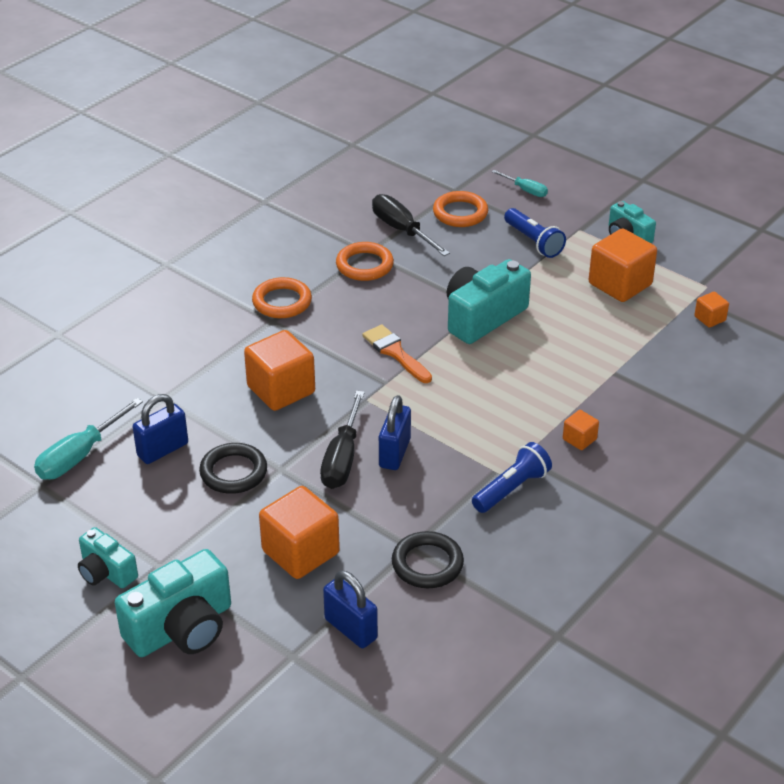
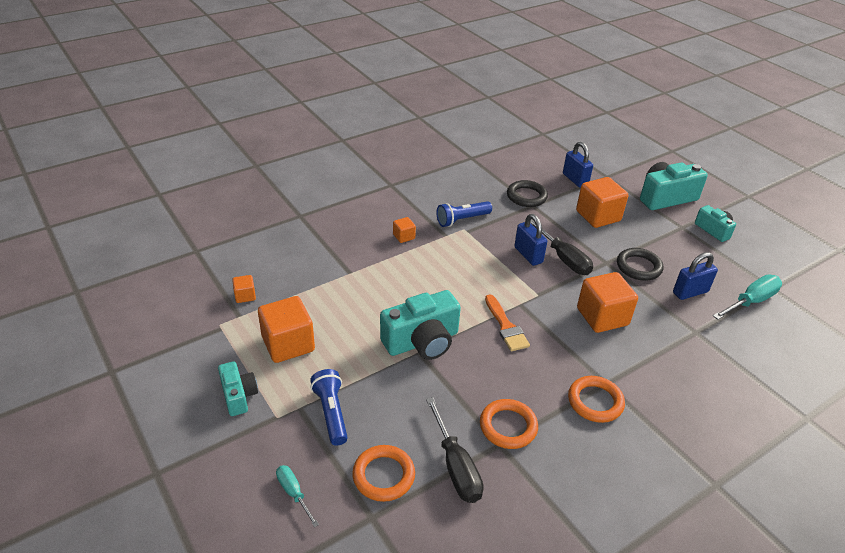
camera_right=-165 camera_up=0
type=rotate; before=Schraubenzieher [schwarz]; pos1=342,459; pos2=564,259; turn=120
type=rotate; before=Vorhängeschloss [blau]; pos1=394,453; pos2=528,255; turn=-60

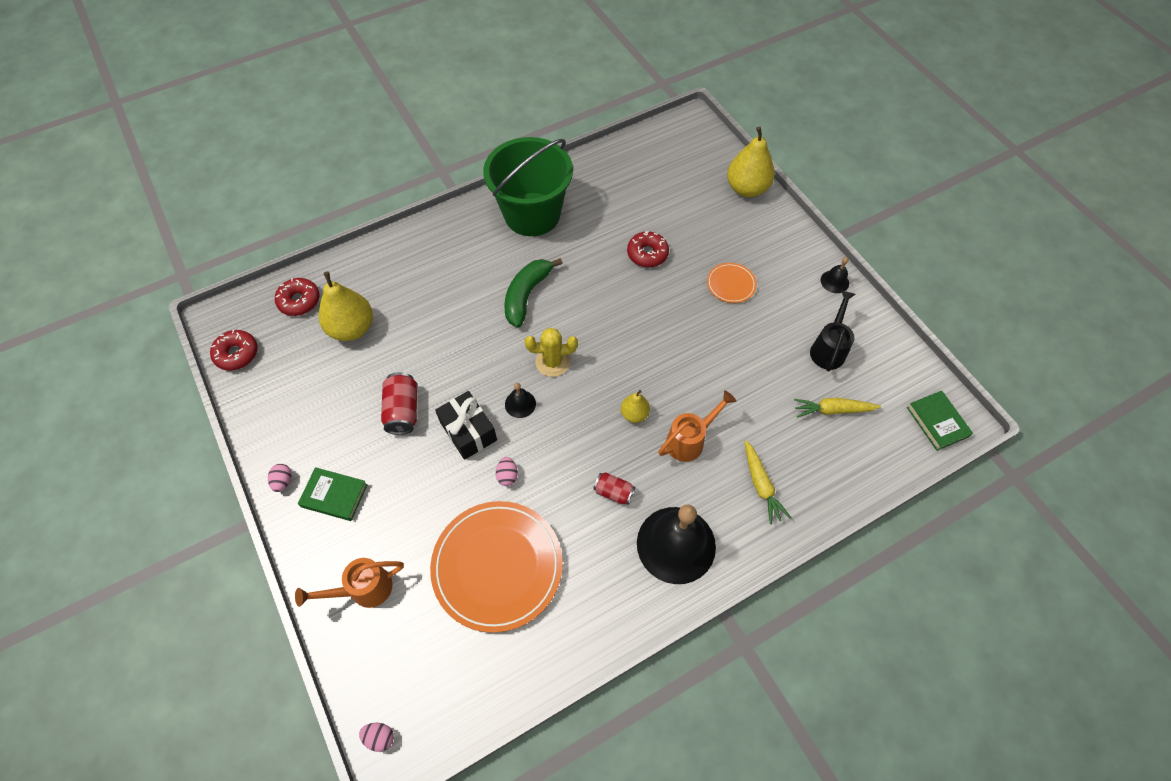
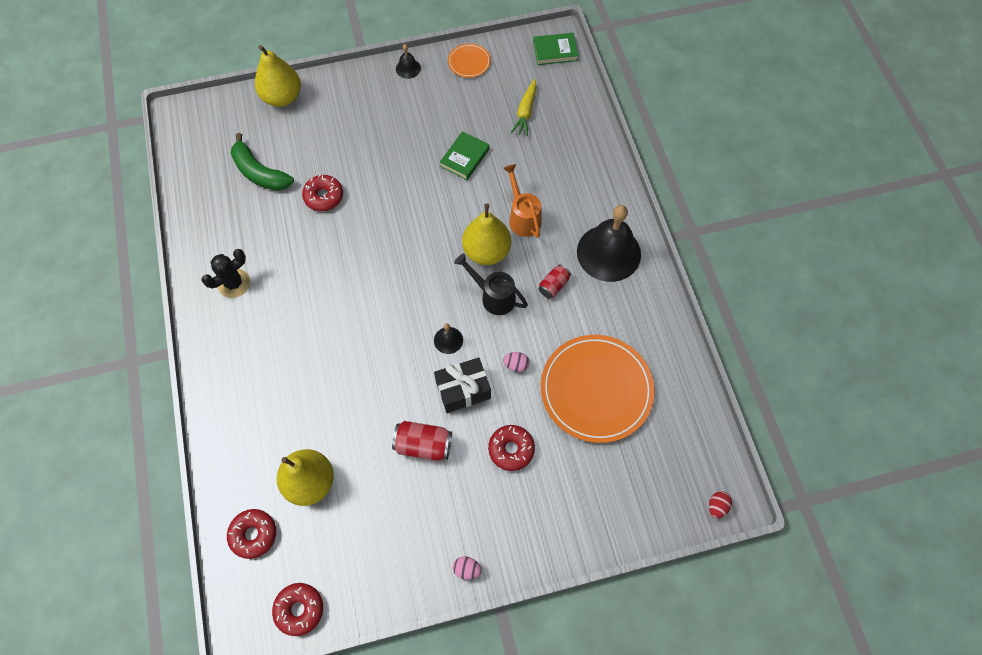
camera_right=-75 camera_up=5
type=replace; before=Eimer [grün]; after=Kaktus [schwarz]; pos1=532,214; pos2=234,283
type=move; before=Banane [grün]; pos1=527,295; pos2=260,172
type=move; before=Teller [orange]; pos1=731,284; pos2=469,62
type=move; before=Gießkanne [schwarz]; pos1=829,348; pos2=493,296
type=delete; before=Kaktus [gelb]; pos1=552,362
type=resize; before=Birne [gelb]; pos1=634,414; pos2=486,251; scale=1.88
type=delete; before=Karotte [gelb]; pos1=761,485
type=move; before=Buch [grün]; pos1=334,495; pos2=464,158
type=delete; before=Gießkanne [orange]; pos1=363,589
type=recolor; before=Ei [rosa]; after=Ei [rot]; pos1=380,737; pos2=717,506
type=insert; after=Donut [rot]; pos2=511,449

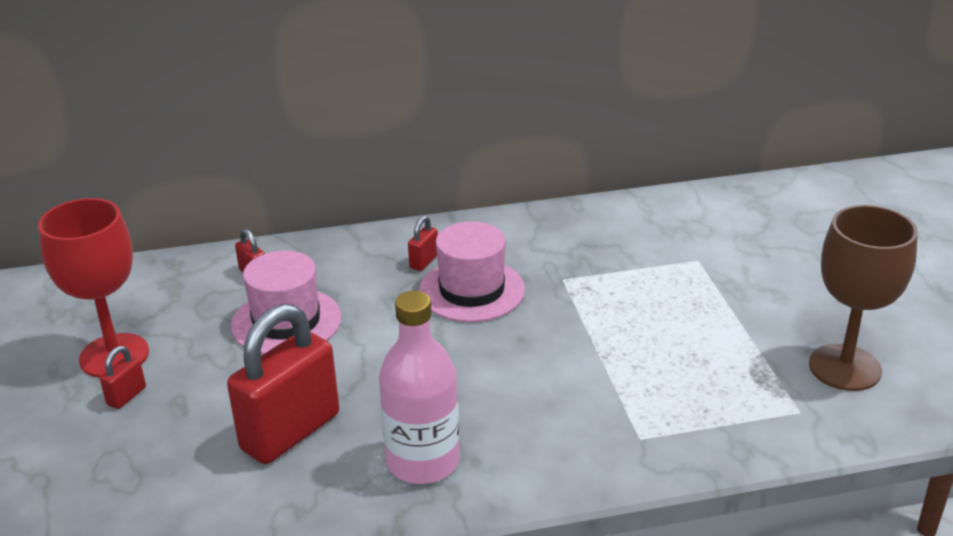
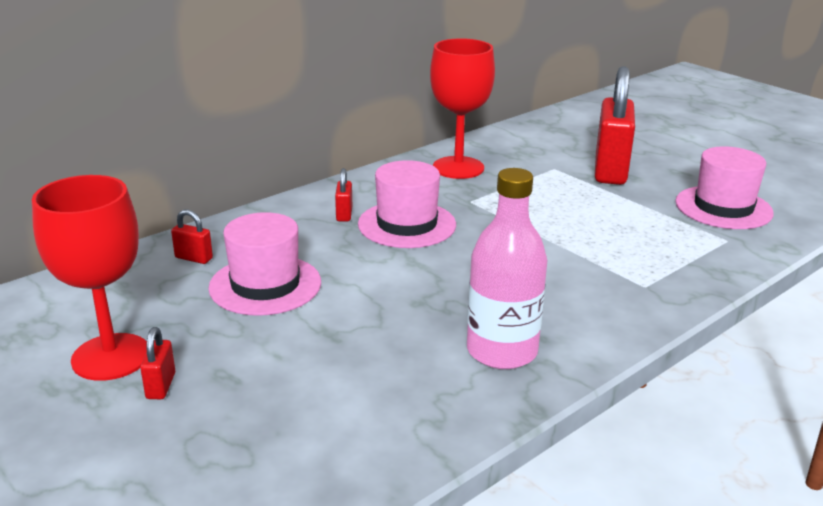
camera_right=-30 camera_up=-5
type=replace; before=Kelch [braun]; after=Hut [rosa]; pos1=844,368; pos2=723,207
type=move; before=Vorhängeschloss [rot]; pos1=290,432; pos2=610,171
type=insert; after=Kelch [rot]; pos2=458,168

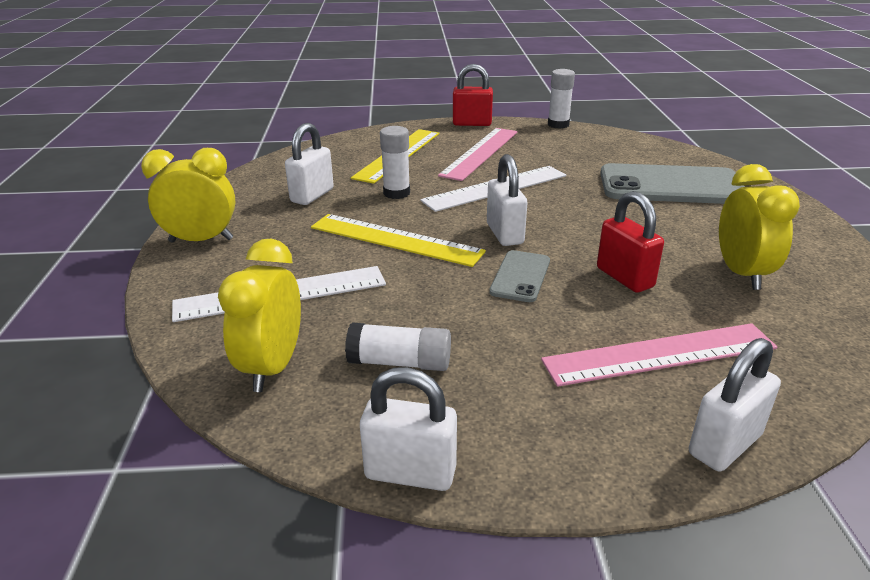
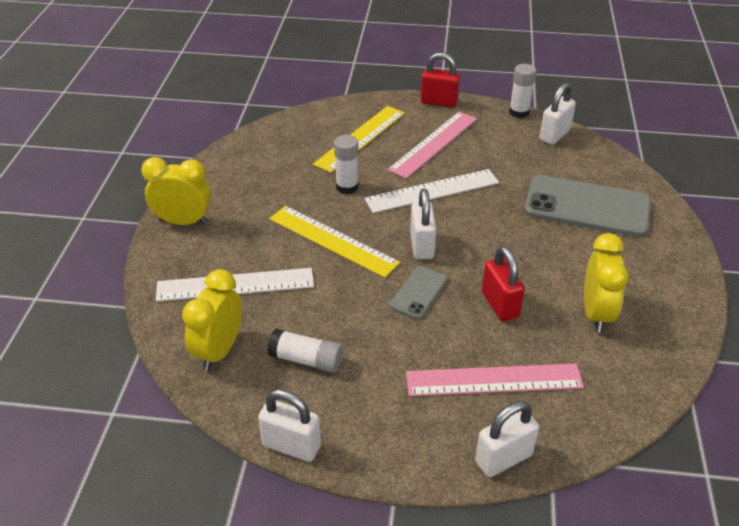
camera_right=10 camera_up=10
type=move; before=Vorhängeschloss [weiß]; pos1=312,195; pos2=554,135

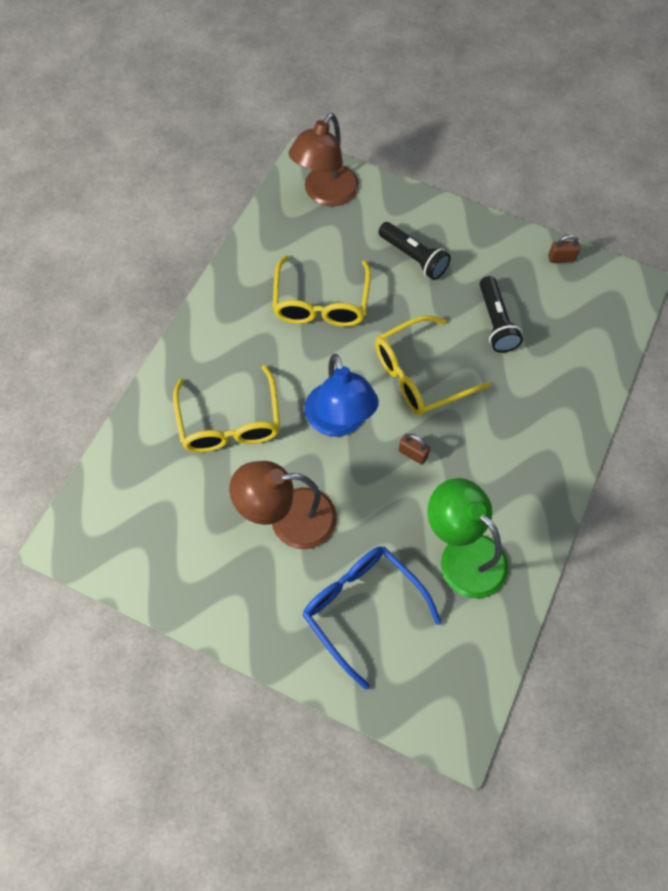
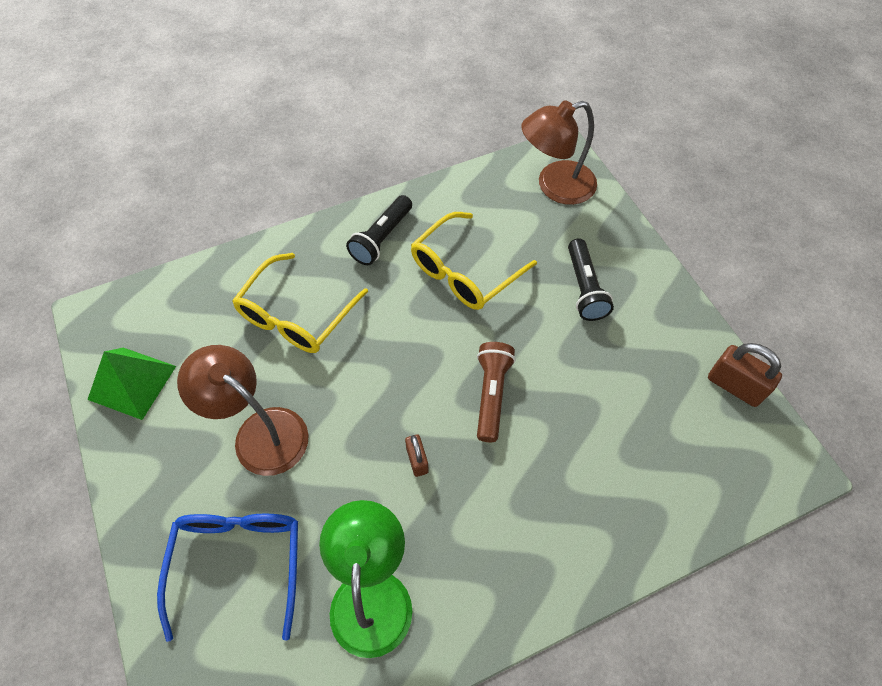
camera_right=40 camera_up=-5
type=resize; before=Vorhängeschloss [braun]; pos1=561,258; pos2=734,386; scale=1.7
type=move; before=Taschenlampe [schwarz]; pos1=496,322; pos2=381,238
type=replace; before=Brille [gelb]; after=Taschenlampe [braun]; pos1=420,375; pos2=491,394
type=delete; before=Lampe [blau]; pos1=339,421
type=insert; after=Pyramide [grün]; pos2=132,382

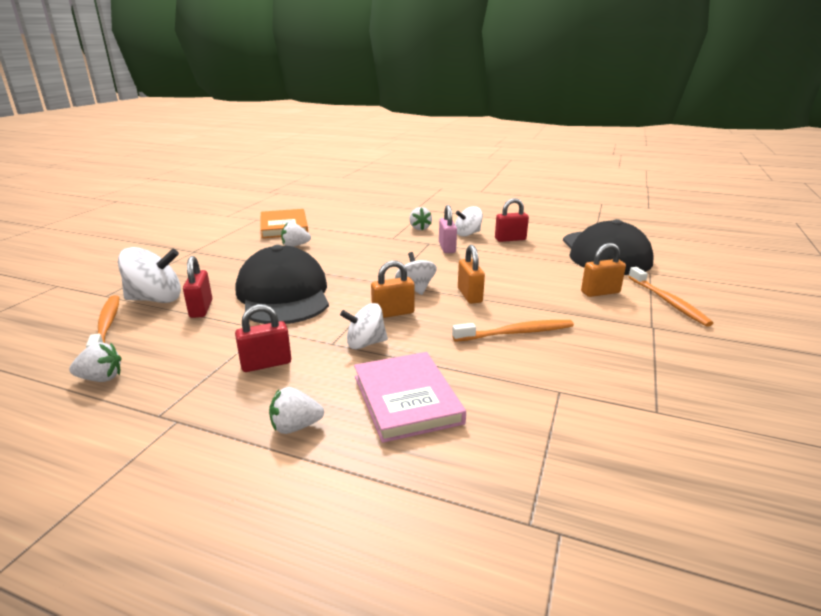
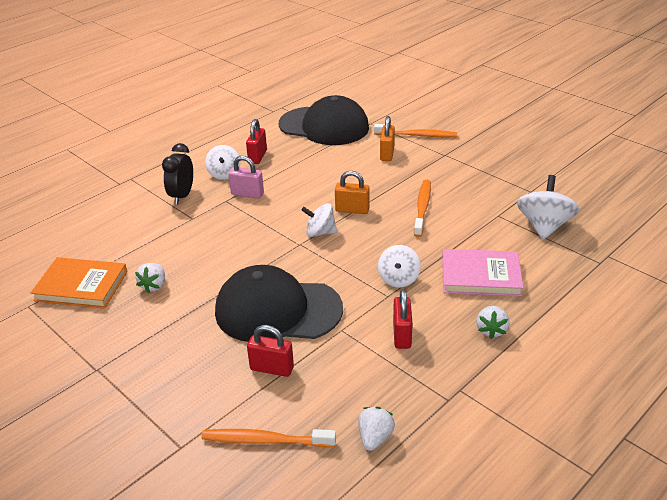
camera_right=-65 camera_up=10
type=replace; before=Erdbeere [weiß]; after=Wecker [schwarz]; pos1=419,228; pos2=182,196
type=move; before=Kreisel [weiß]; pos1=156,299; pos2=544,226
type=delete; before=Vorhängeschloss [orange]; pos1=393,313

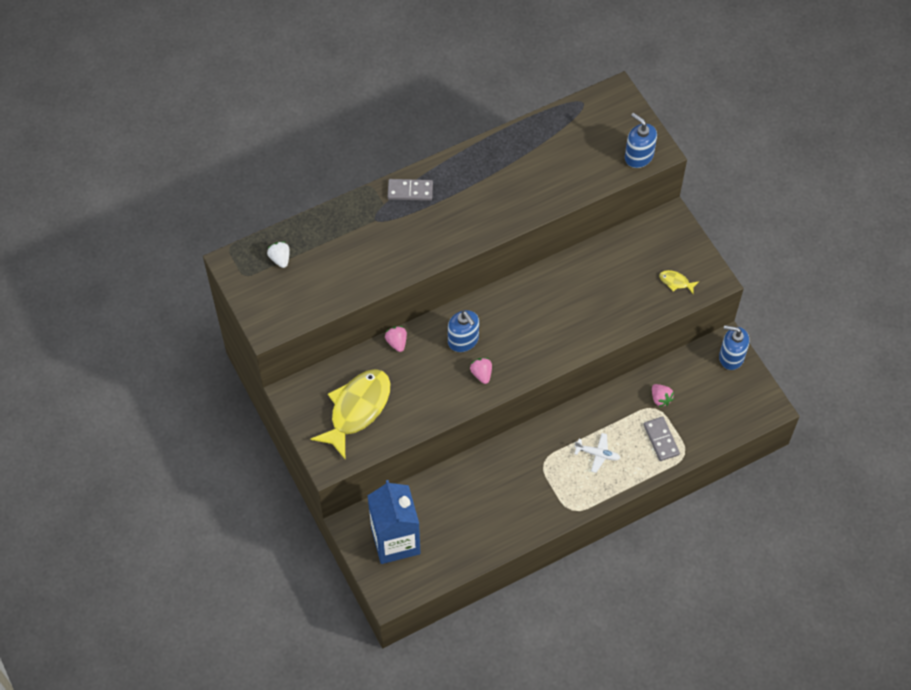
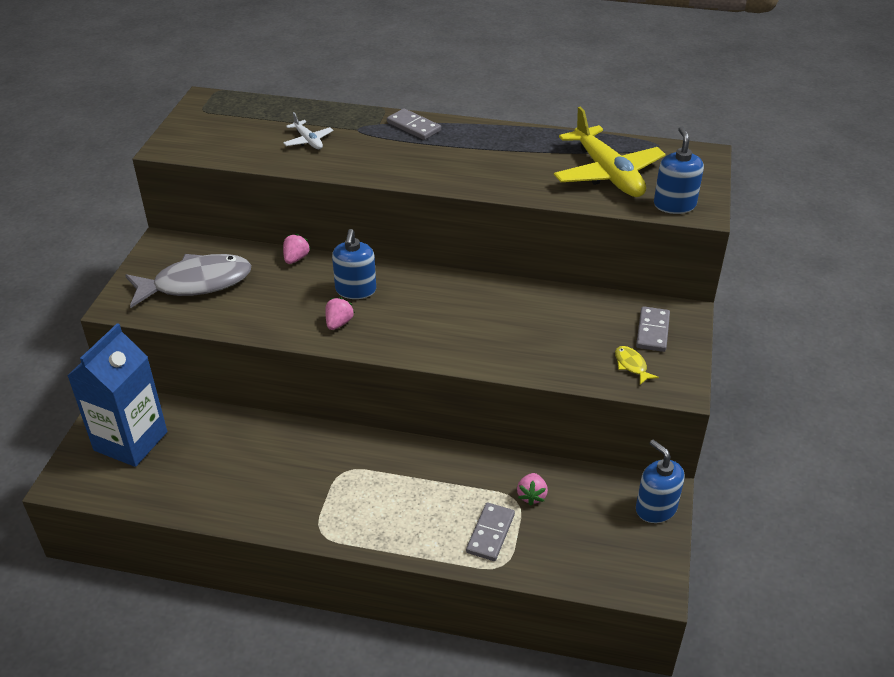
camera_right=40 camera_up=-20
type=delete; before=Erdbeere [weiß]; pos1=280,259
type=recolor; before=Fisch [gelb]; after=Fisch [grau]; pos1=357,409; pos2=196,283
type=move; before=Flugzeug [weiß]; pos1=597,454; pos2=308,141
type=insert; after=Flugzeug [gelb]; pos2=607,174
type=insert; after=Dominostein [grau]; pos2=652,331

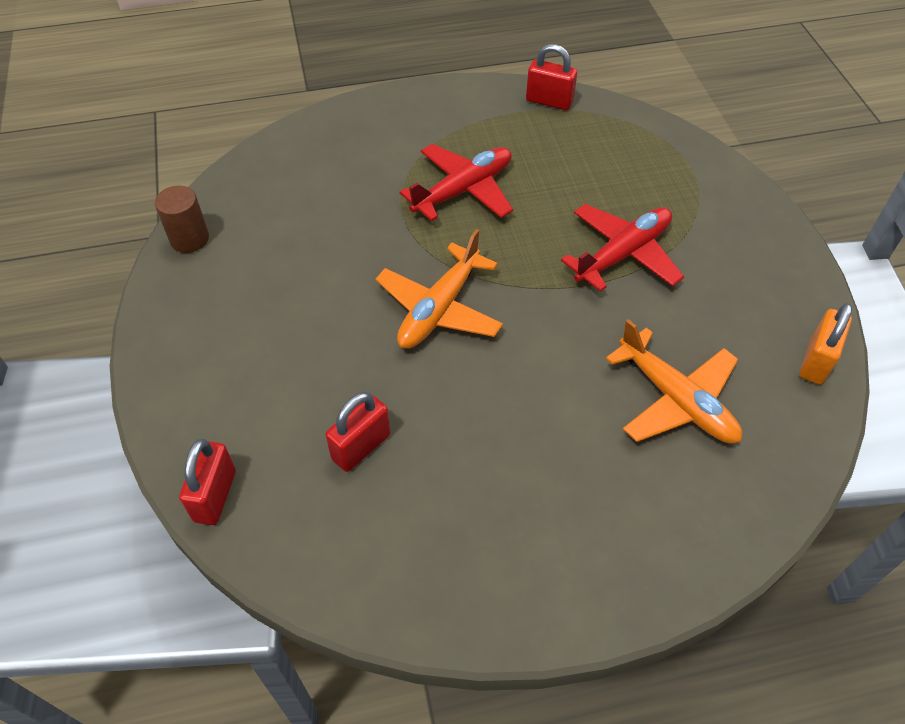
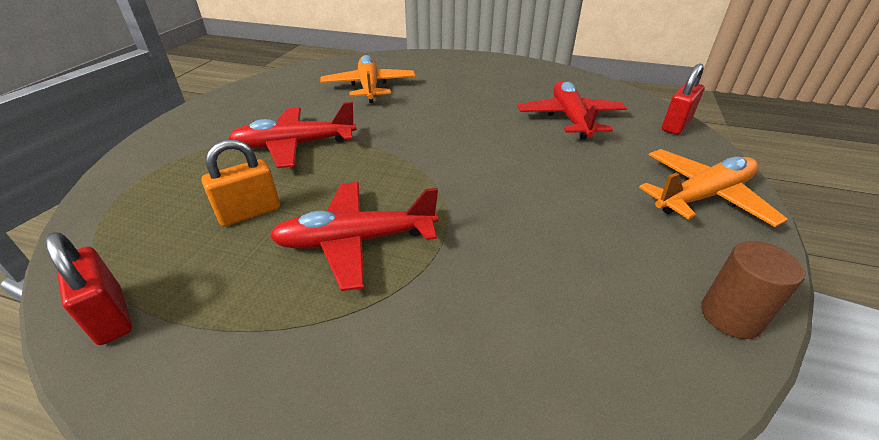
camera_right=-150 camera_up=-15
type=move; before=Flugzeug [orange]; pos1=439,309; pos2=703,196
type=move; before=Vorhängeschloss [orange]; pos1=816,361; pos2=250,212
type=replace; before=Vorhängeschloss [rot]; after=Flugzeug [rot]; pos1=361,447; pos2=570,118

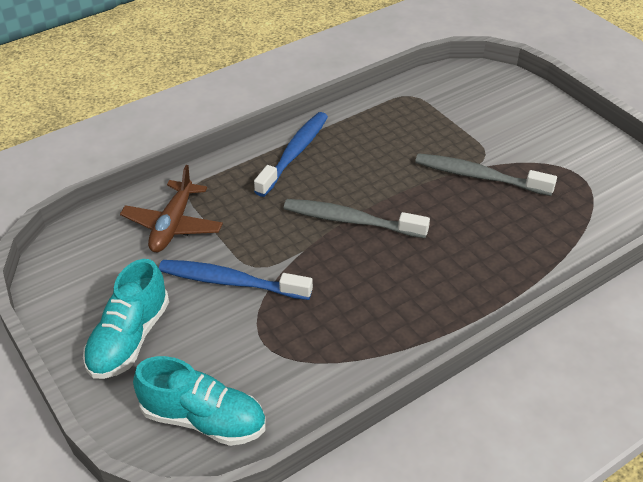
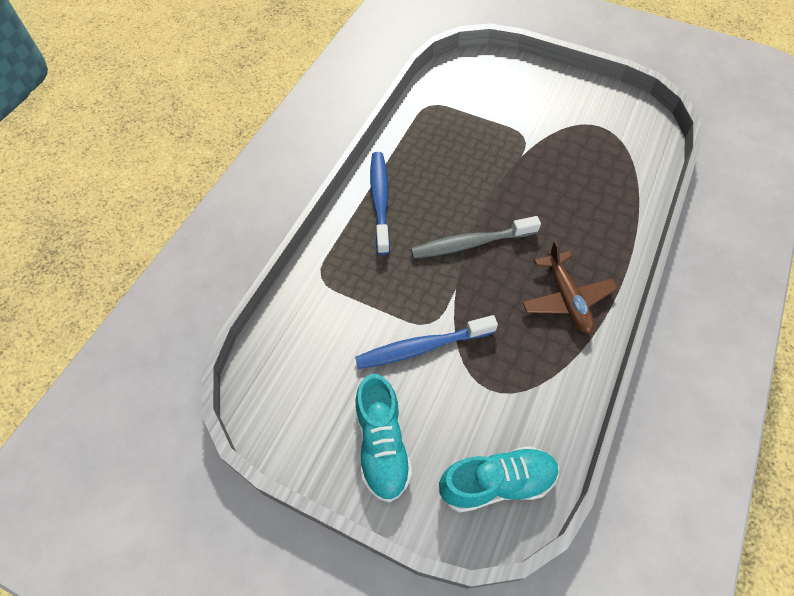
camera_right=-30 camera_up=15
type=delete; before=Zahnbürste [grau]; pos1=478,176
type=move; before=Flugzeug [braun]; pos1=173,225; pos2=566,298

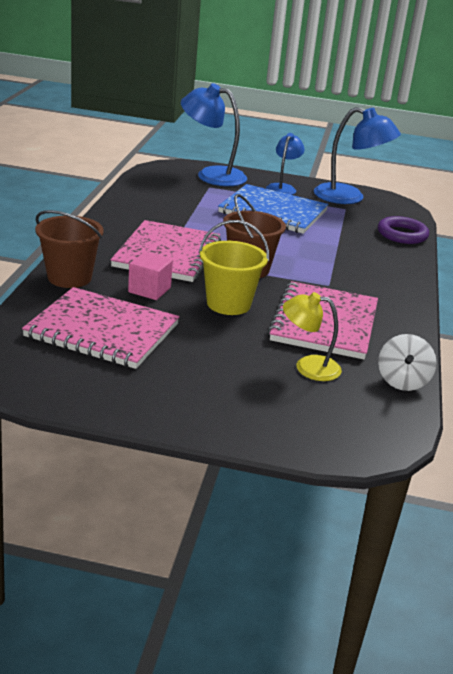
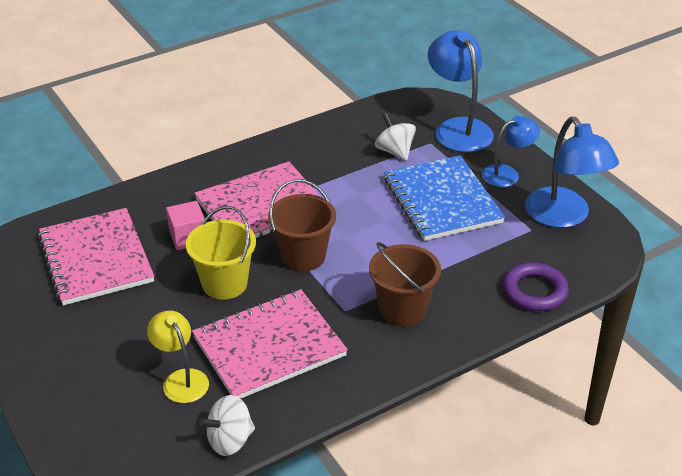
camera_right=50 camera_up=10
type=move; before=Eimer [braun]; pos1=69,277; pos2=402,310
type=insert; after=Kreisel [weiß]; pos2=394,151

